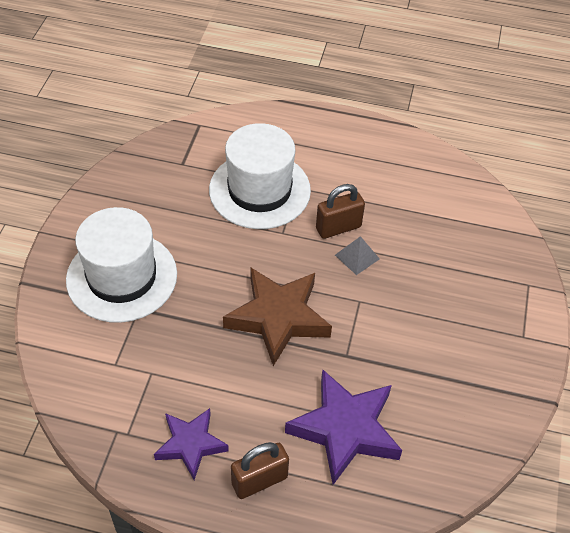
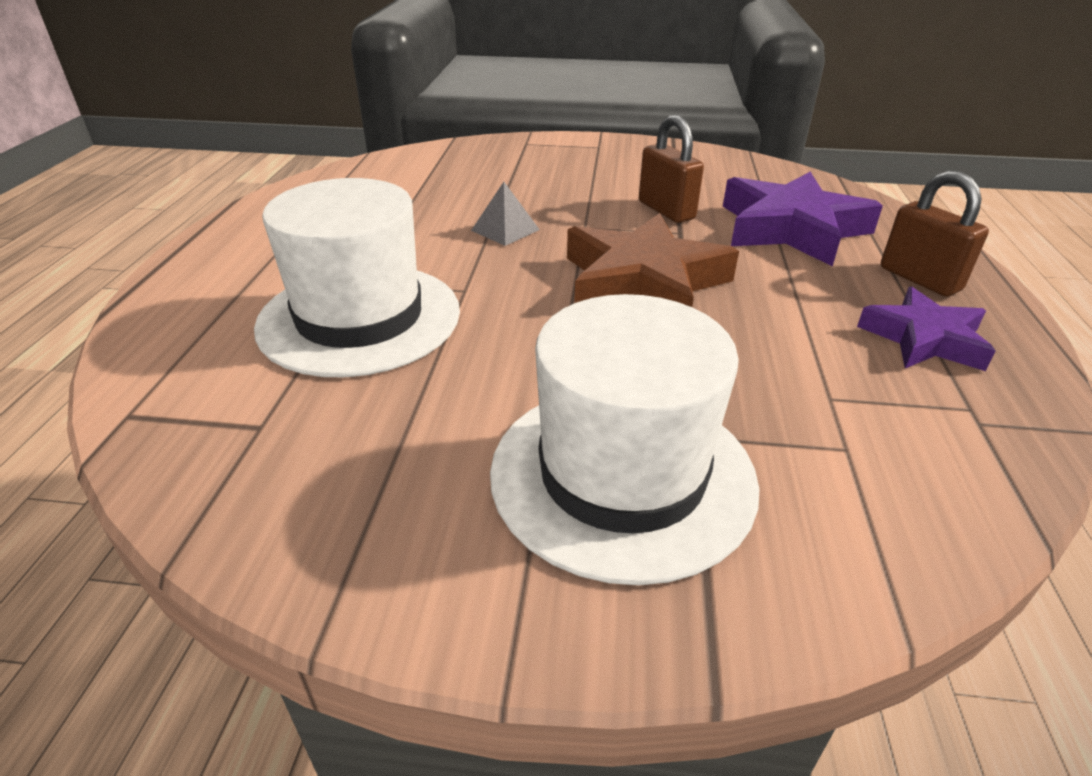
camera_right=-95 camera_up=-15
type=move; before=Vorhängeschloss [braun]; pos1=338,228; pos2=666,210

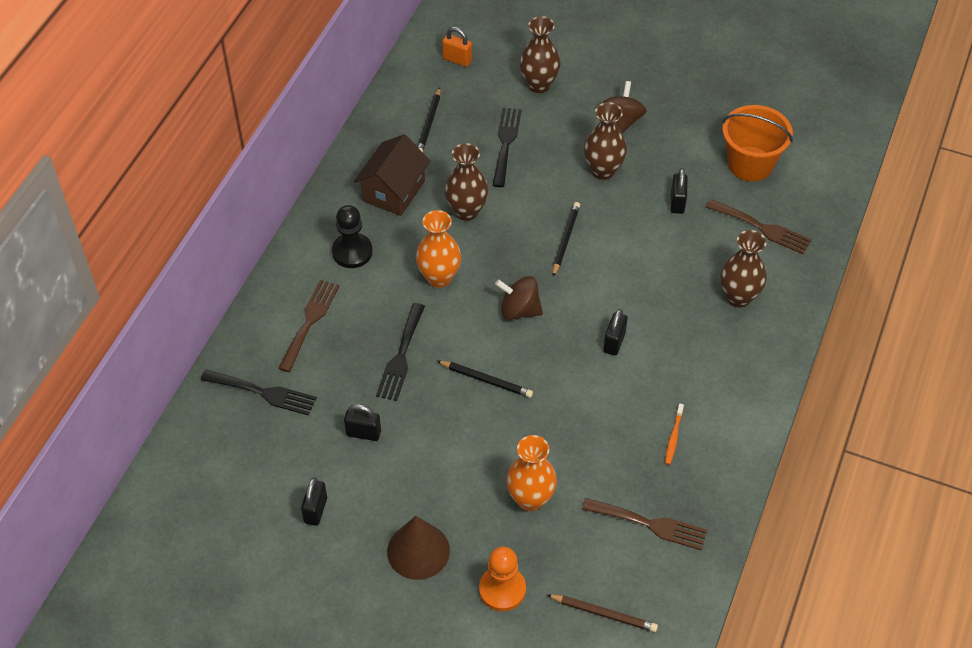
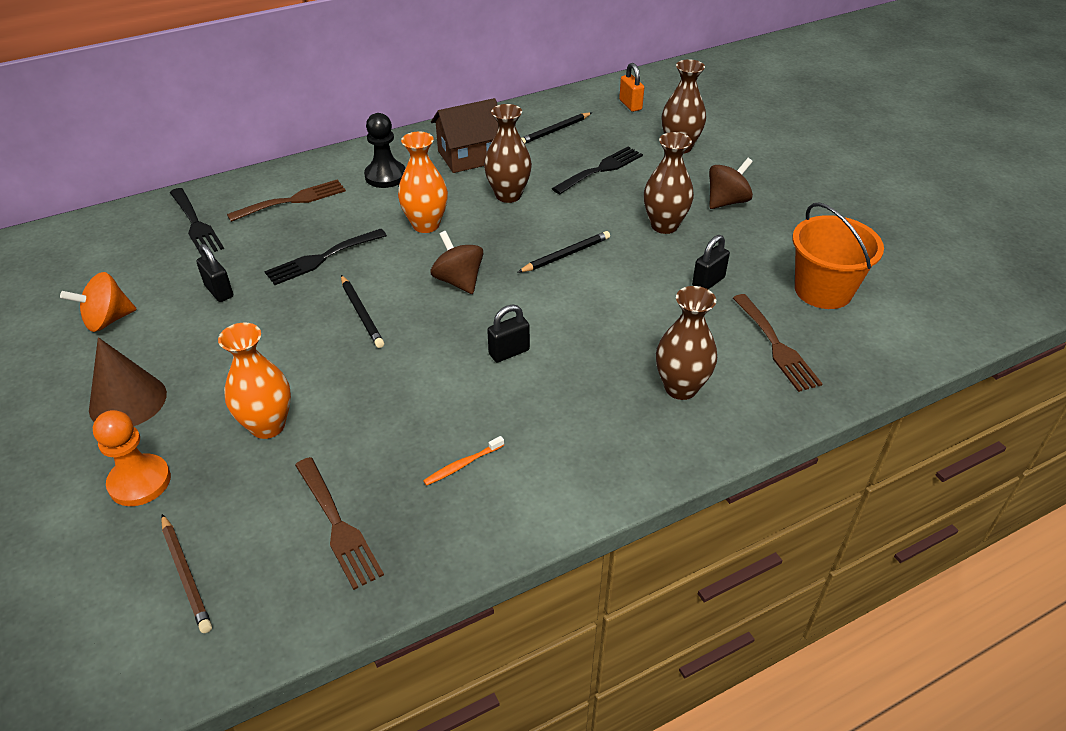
camera_right=40 camera_up=-10
type=replace; before=Vorhängeschloss [schwarz]; after=Kreisel [orange]; pos1=315,510; pos2=108,320

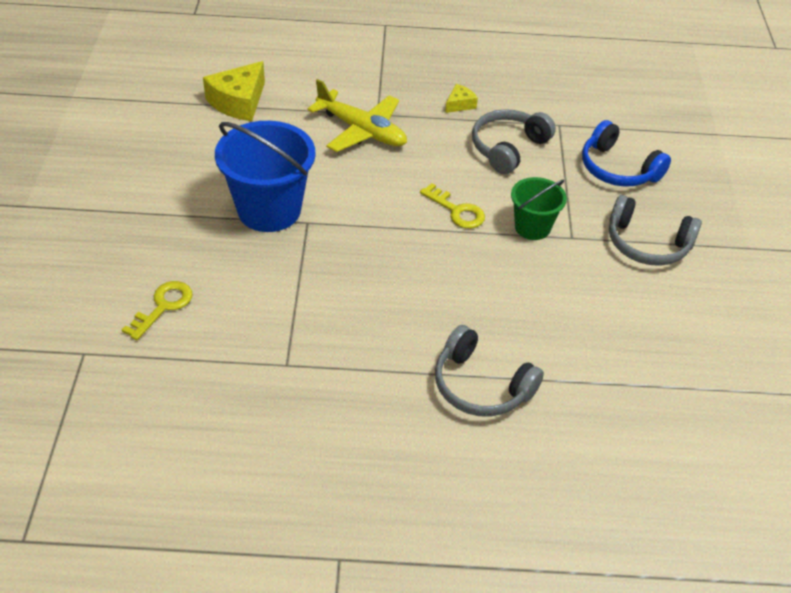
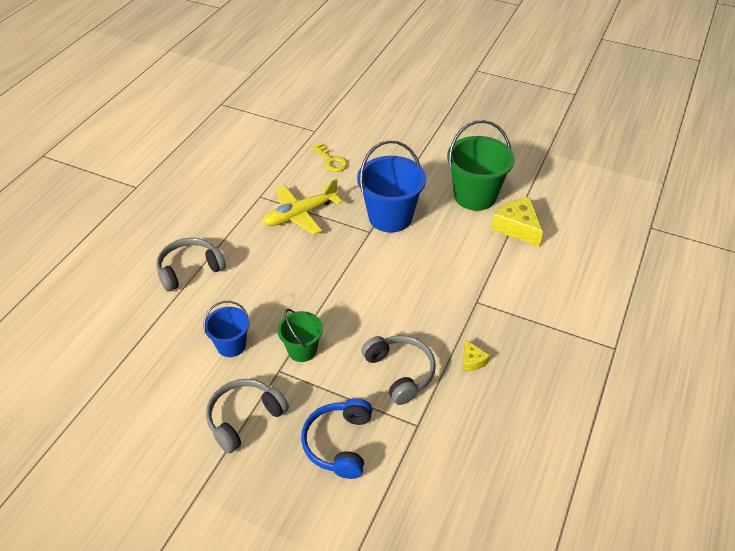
camera_right=115 camera_up=0
type=move; before=Flugzeug [gelb]; pos1=362,131; pos2=300,214
type=rotate; before=Kopfhörer [blau]; pos1=618,169; pos2=339,443; turn=-60
type=delete; before=Schlüssel [gelb]; pos1=457,211
type=insert; after=Eimer [grün]; pos2=475,196
type=insert; after=Eimer [blau]; pos2=231,345

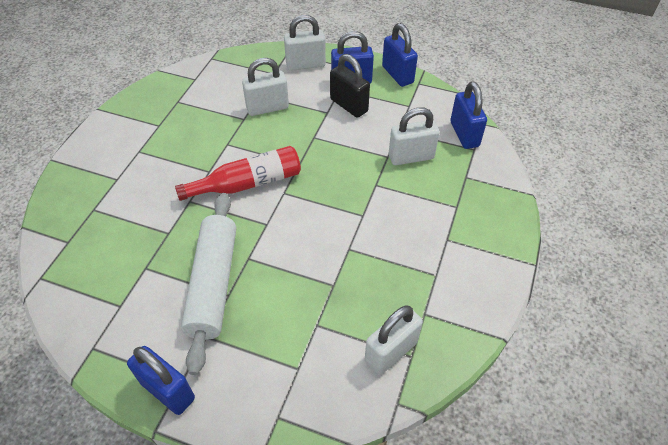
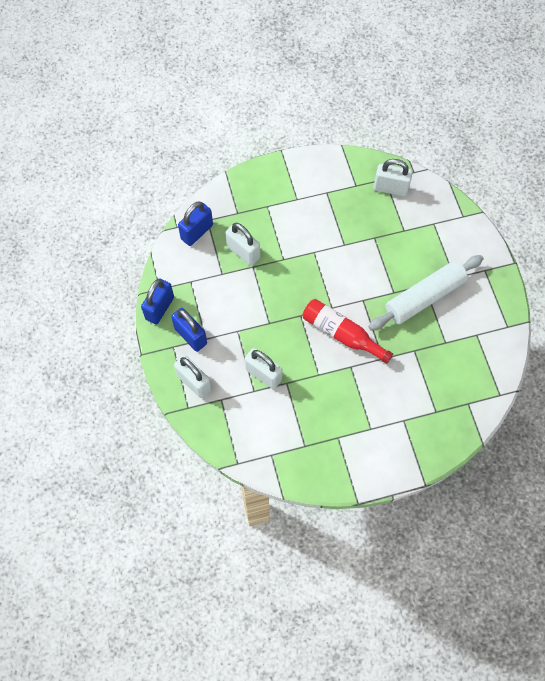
camera_right=-125 camera_up=15
type=delete; before=Vorhängeschloss [schwarz]; pos1=349,105
type=delete; before=Vorhängeschloss [blau]; pos1=167,391

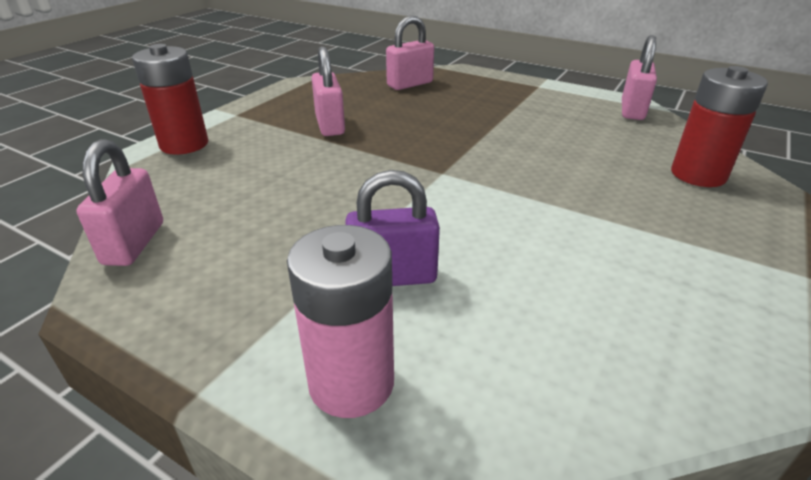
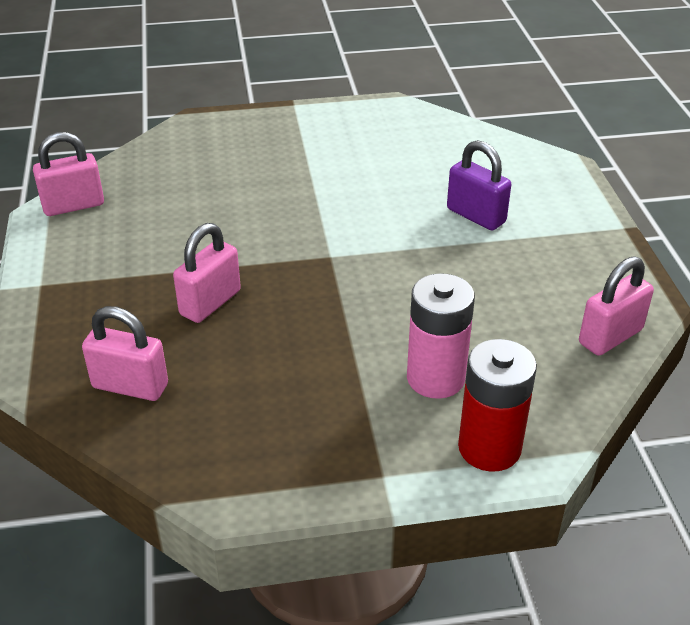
camera_right=-130 camera_up=5
type=move; before=Vorhängeschloss [rosa]; pos1=330,125; pos2=210,303
type=delete; before=Batterie [rot]; pos1=698,174
type=move; before=Batterie [rosa]; pos1=351,382; pos2=435,378

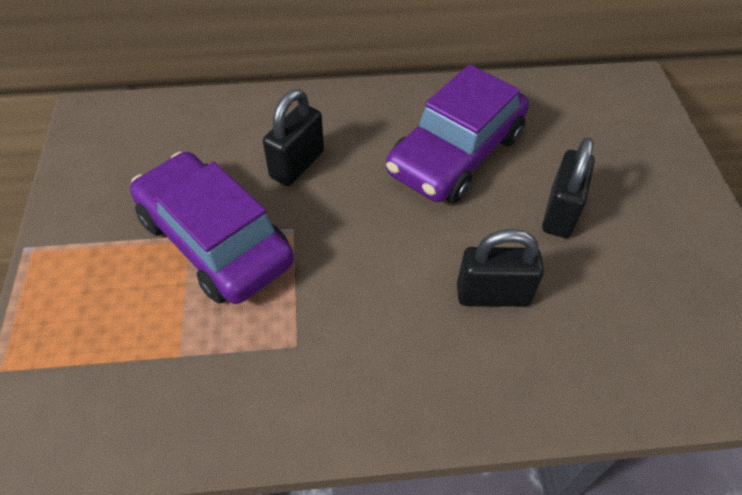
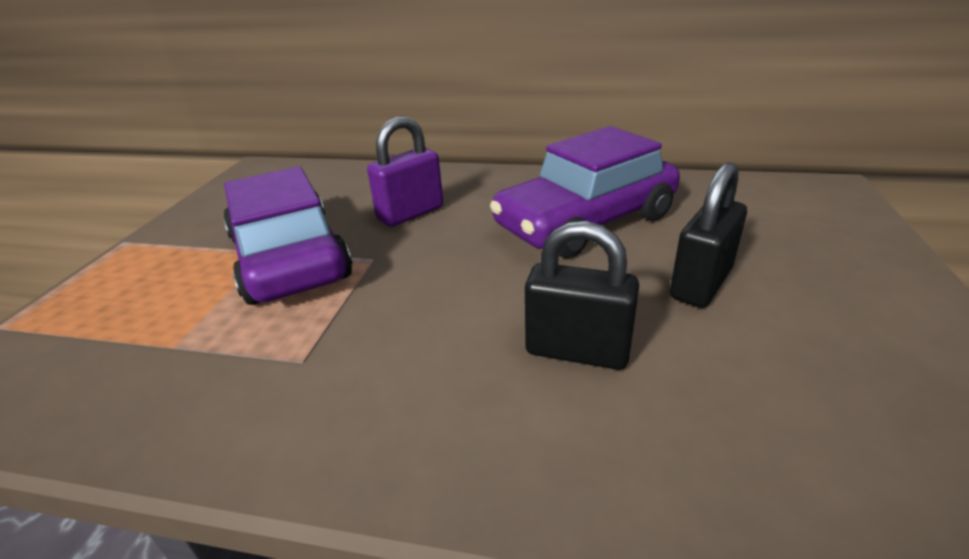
camera_right=20 camera_up=-20
type=recolor; before=Vorhängeschloss [schwarz]; after=Vorhängeschloss [lila]; pos1=297,164; pos2=410,213

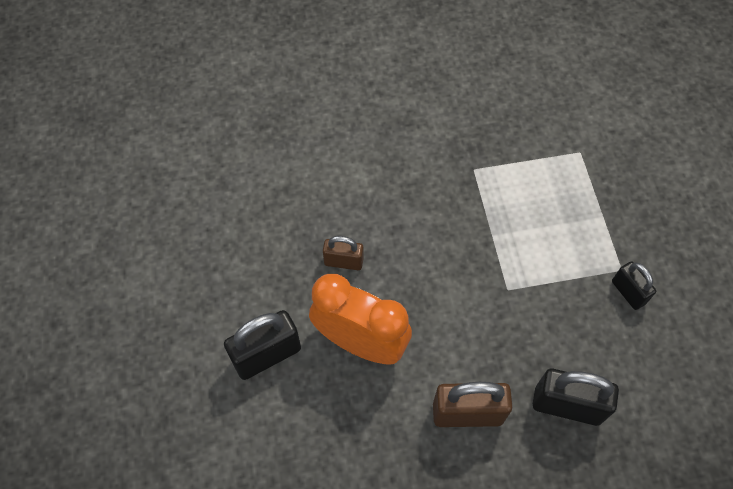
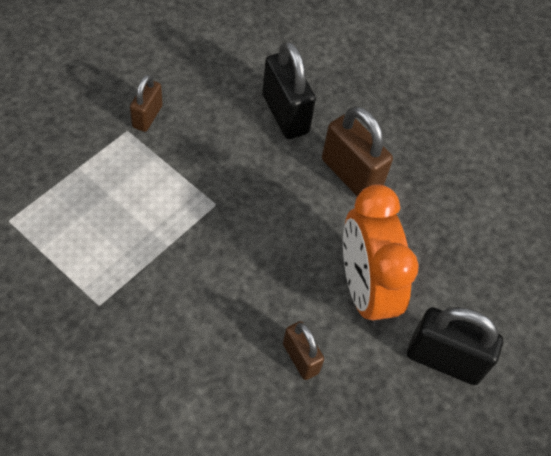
camera_right=-135 camera_up=-5
type=recolor; before=Vorhängeschloss [schwarz]; after=Vorhängeschloss [braun]; pos1=628,292; pos2=147,116

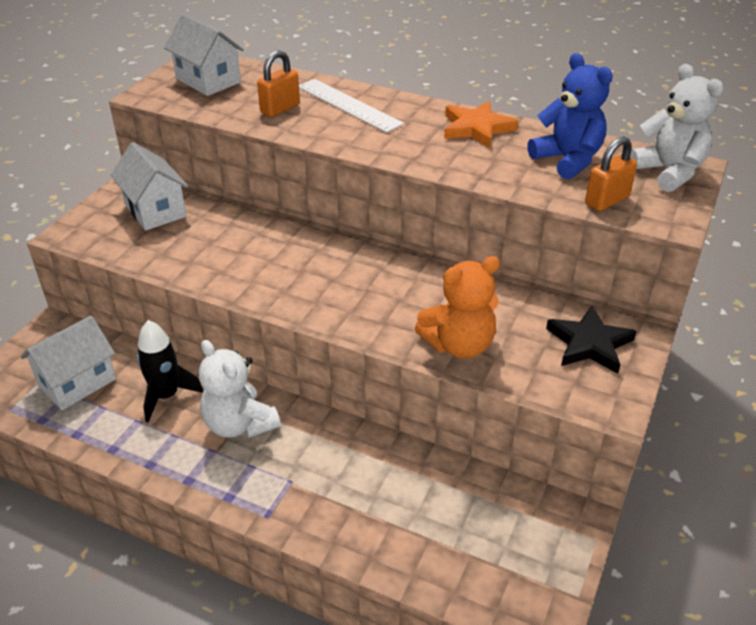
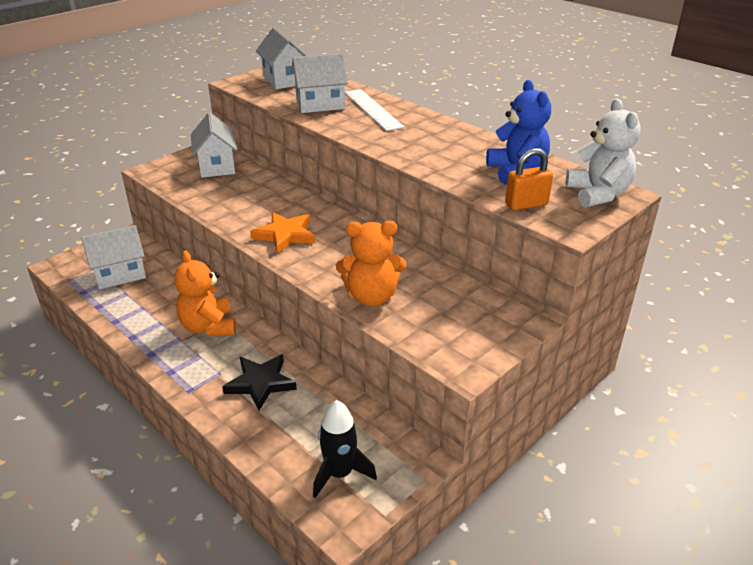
camera_right=20 camera_up=-5
type=replace; before=Vorhängeschloss [orange]; after=Haus [weiß]; pos1=280,109; pos2=320,104
type=move; before=Stern [orange]; pos1=476,128; pos2=285,235
type=move; before=Stern [schwarz]; pos1=589,344; pos2=260,383
type=move; before=Rakete [schwarz]; pos1=166,396; pos2=339,473
type=recolor; before=Teddybär [weiß]; after=Teddybär [orange]; pos1=239,424; pos2=208,326

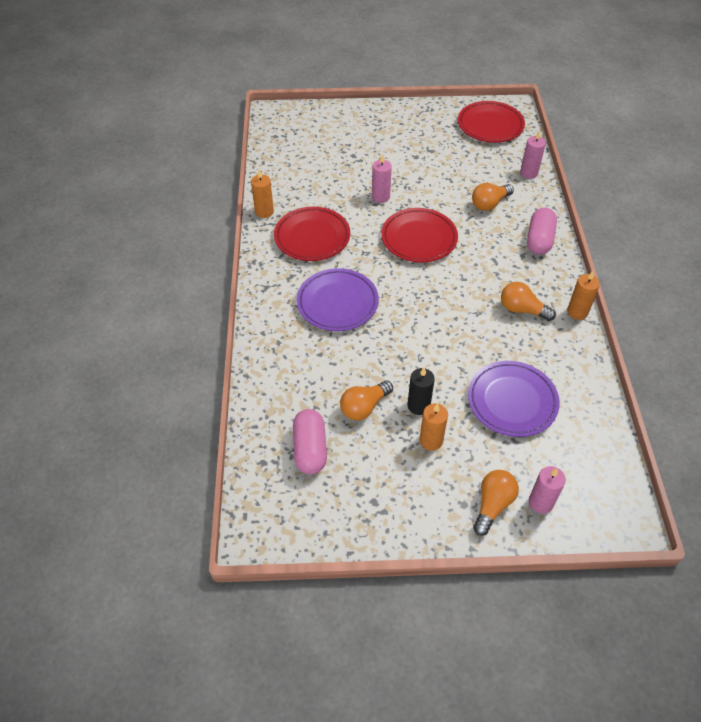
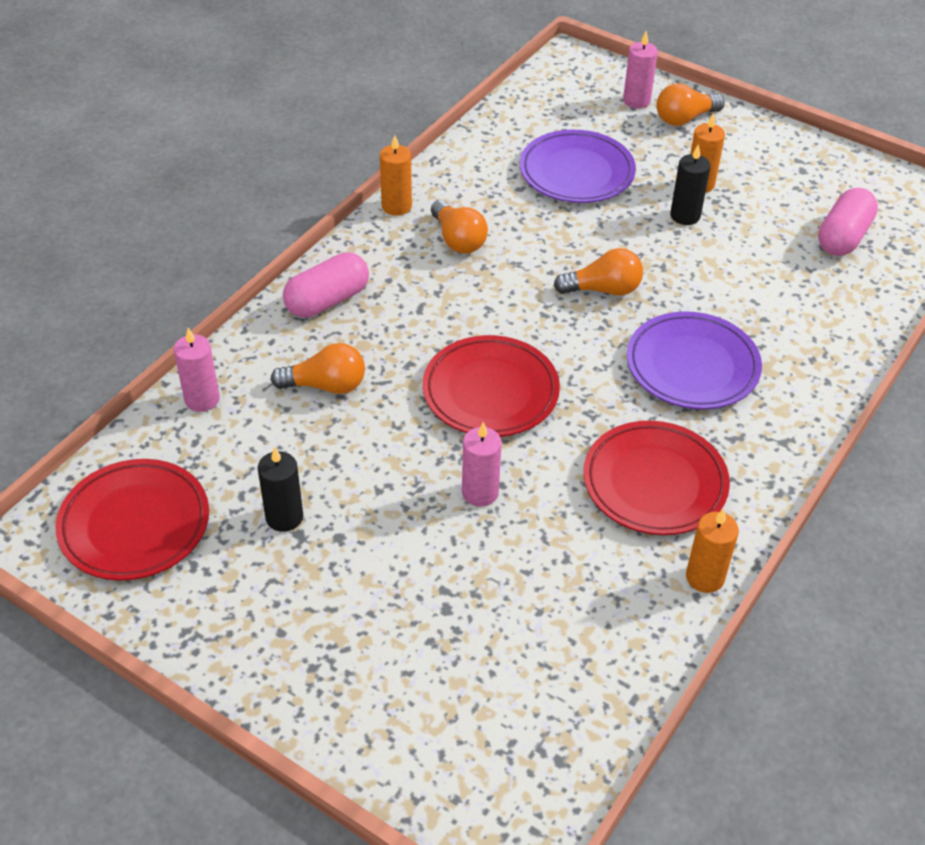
camera_right=-145 camera_up=-5
type=move; before=Glühbirne [orange]; pos1=364,407; pos2=603,289
type=insert; after=Kerze [schwarz]; pos2=284,517

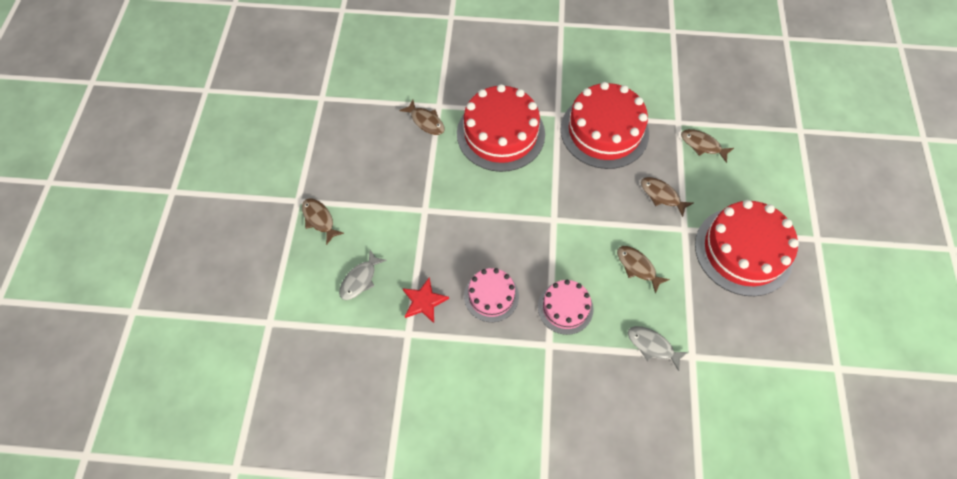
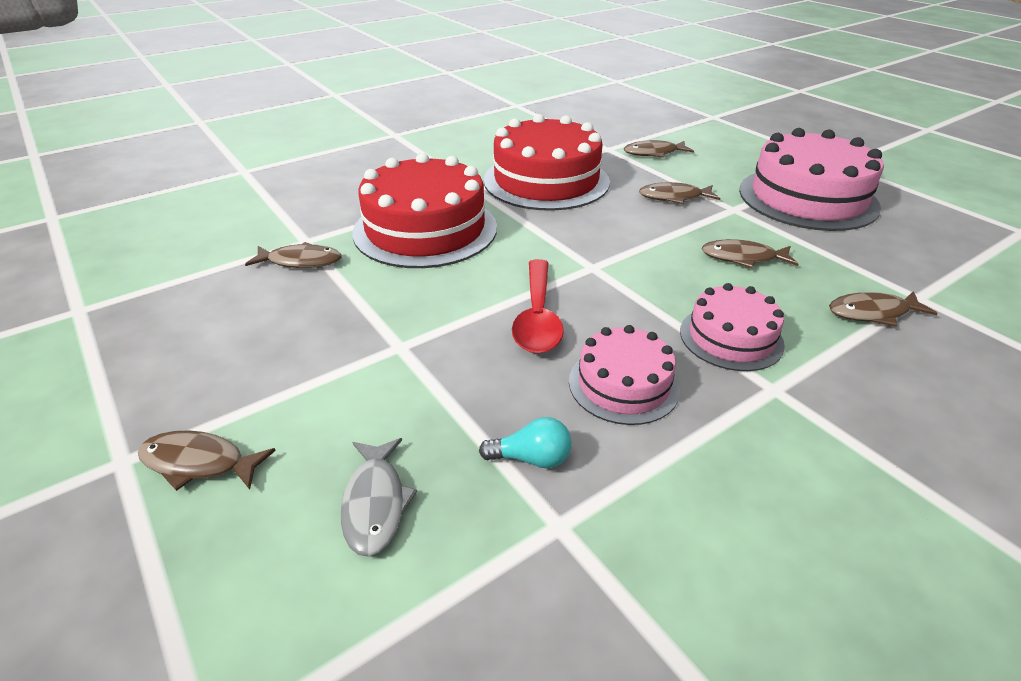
camera_right=-40 camera_up=-25
type=recolor; before=Kuchen [rot]; after=Kuchen [rosa]; pos1=743,251; pos2=807,198
type=replace; before=Stern [rot]; after=Glühbirne [türkis]; pos1=424,301; pos2=531,458
type=recolor; before=Fisch [grau]; after=Fisch [braun]; pos1=652,346; pos2=872,313
type=insert; after=Löffel [rot]; pos2=537,317

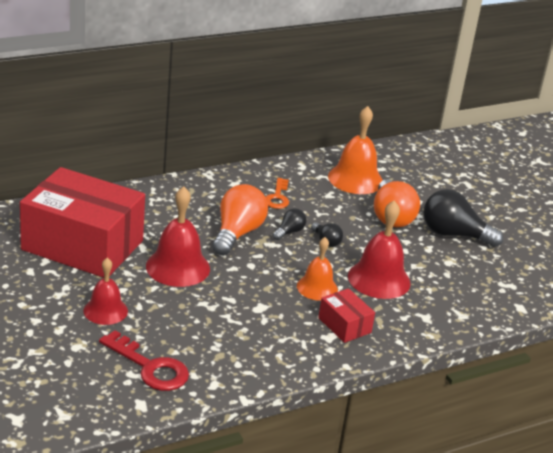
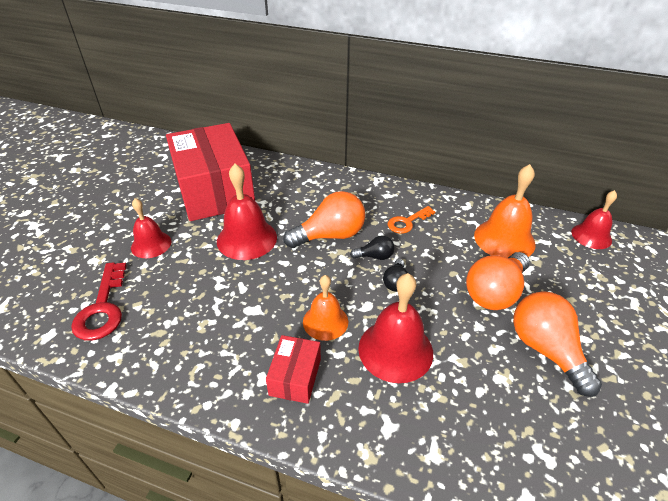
camera_right=50 camera_up=10
type=recolor; before=Glühbirne [schwarz]; after=Glühbirne [orange]; pos1=453,234; pos2=546,350
type=insert; after=Glocke [rot]; pos2=591,236

